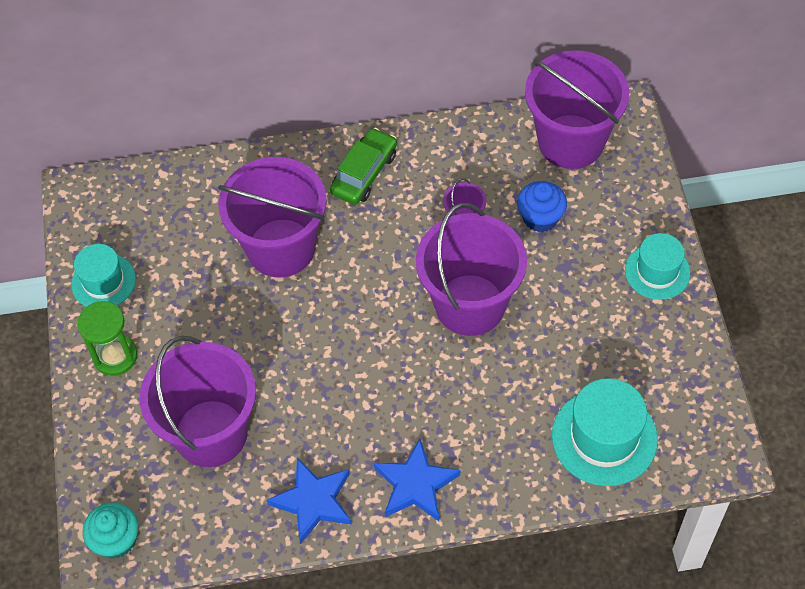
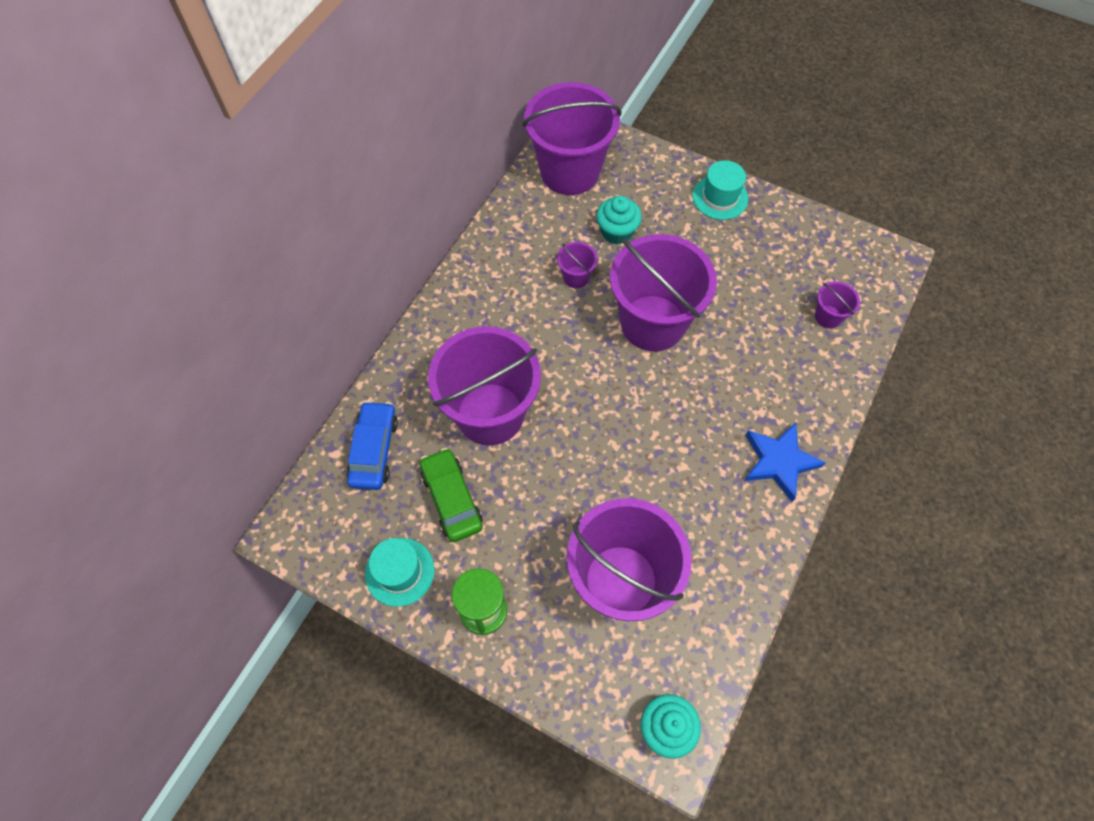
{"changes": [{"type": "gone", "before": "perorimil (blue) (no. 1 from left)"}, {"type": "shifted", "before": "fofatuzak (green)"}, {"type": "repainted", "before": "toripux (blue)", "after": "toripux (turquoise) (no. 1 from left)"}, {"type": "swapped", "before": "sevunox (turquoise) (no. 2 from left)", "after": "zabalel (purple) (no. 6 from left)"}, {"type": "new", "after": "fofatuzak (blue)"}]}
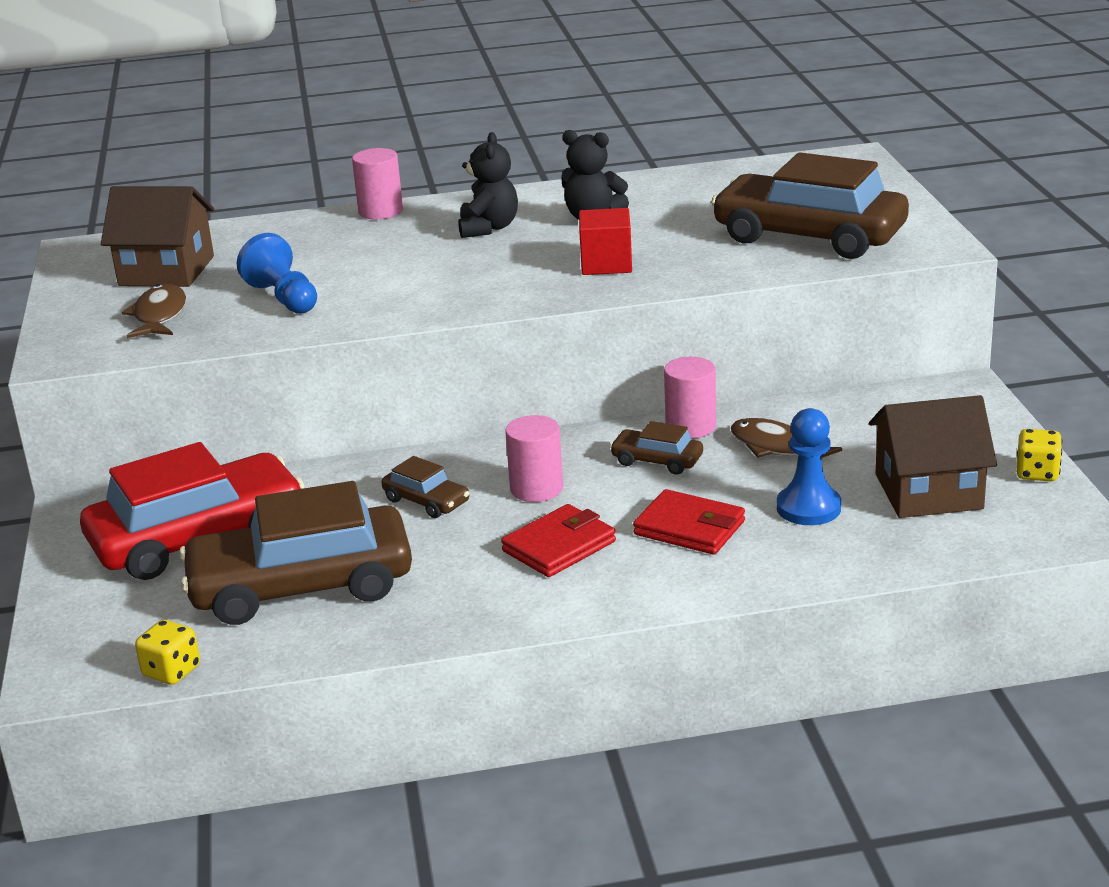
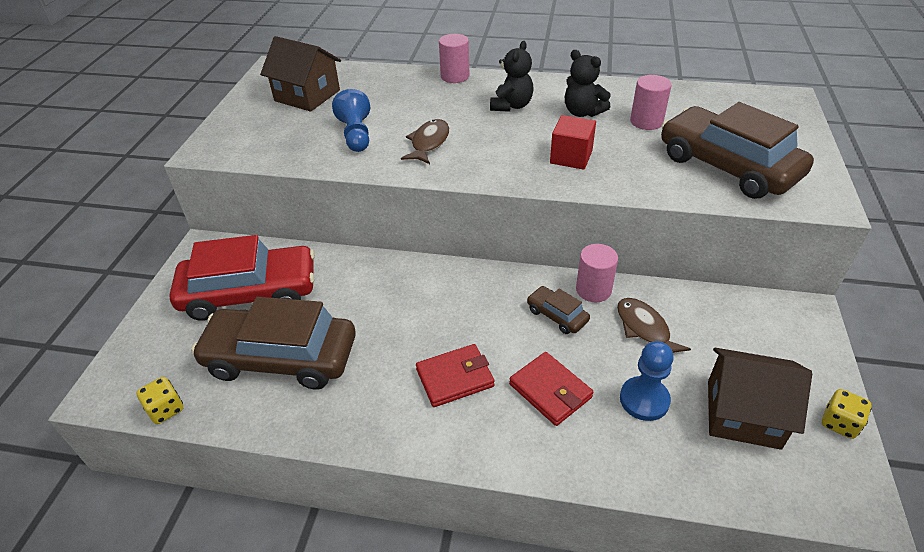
{"changes": [{"type": "shifted", "before": "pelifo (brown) (no. 1 from left)"}, {"type": "gone", "before": "fofatuzak (brown) (no. 2 from left)"}, {"type": "shifted", "before": "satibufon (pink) (no. 2 from left in the first image)", "after": "satibufon (pink) (no. 3 from left)"}]}
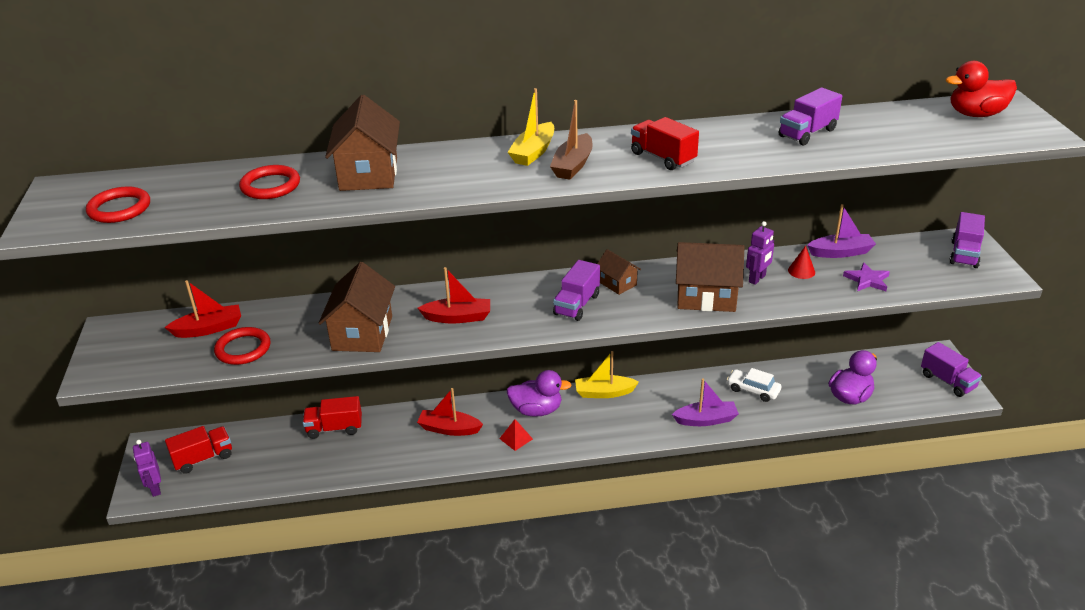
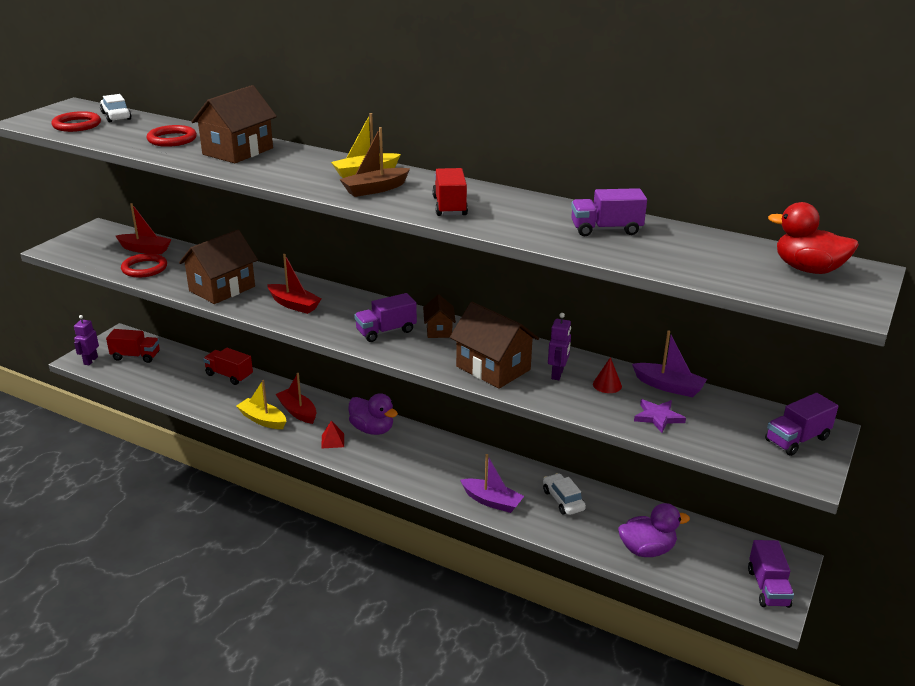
{"changes": [{"type": "shifted", "before": "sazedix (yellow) (no. 2 from left in the first image)", "after": "sazedix (yellow) (no. 1 from left)"}, {"type": "rotated", "before": "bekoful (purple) (no. 2 from left)", "turn": -60}, {"type": "new", "after": "fofatuzak (white) (no. 1 from left)"}]}
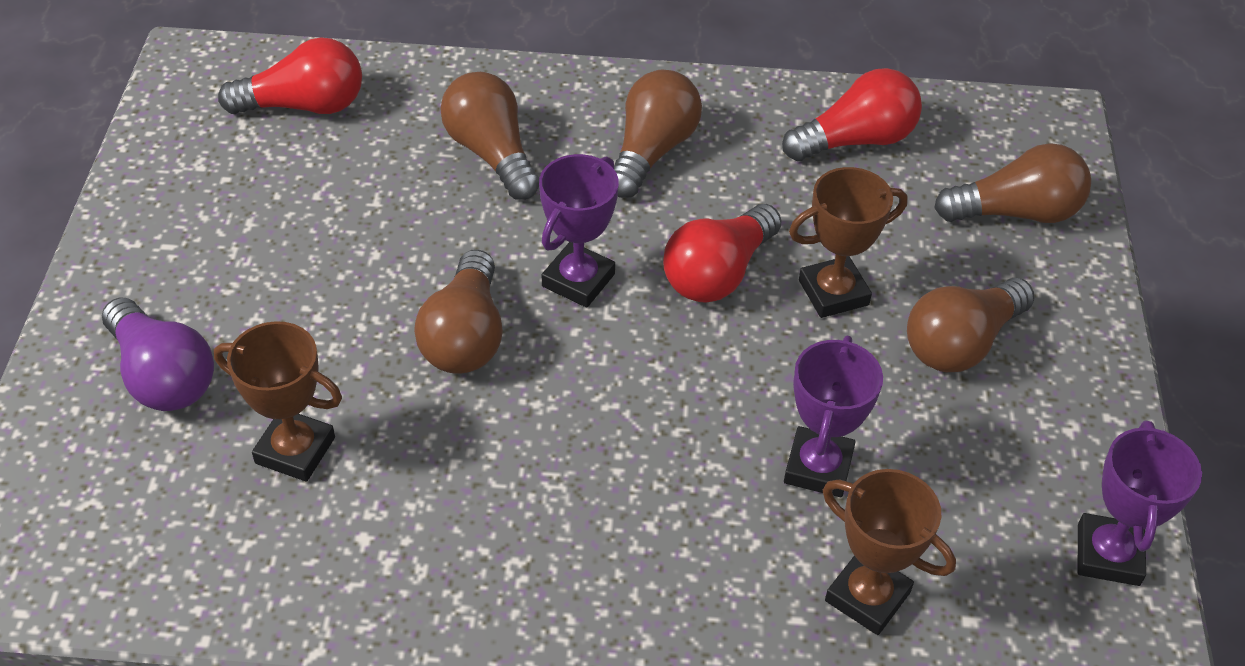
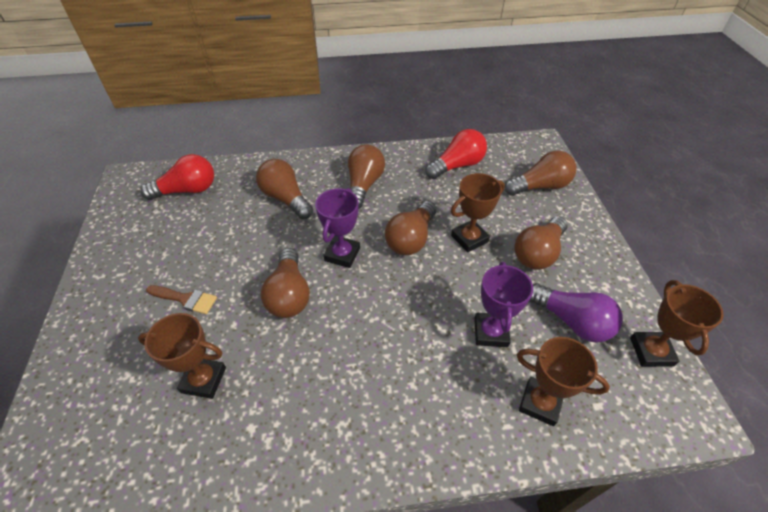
{"changes": [{"type": "shifted", "before": "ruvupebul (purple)"}, {"type": "repainted", "before": "ruvupebul (red) (no. 2 from left)", "after": "ruvupebul (brown) (no. 4 from left)"}, {"type": "repainted", "before": "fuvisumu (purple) (no. 3 from left)", "after": "fuvisumu (brown) (no. 4 from left)"}, {"type": "new", "after": "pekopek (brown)"}]}
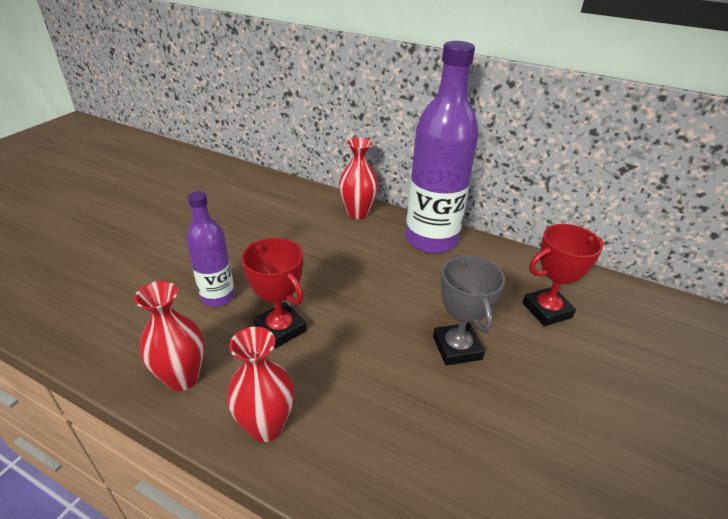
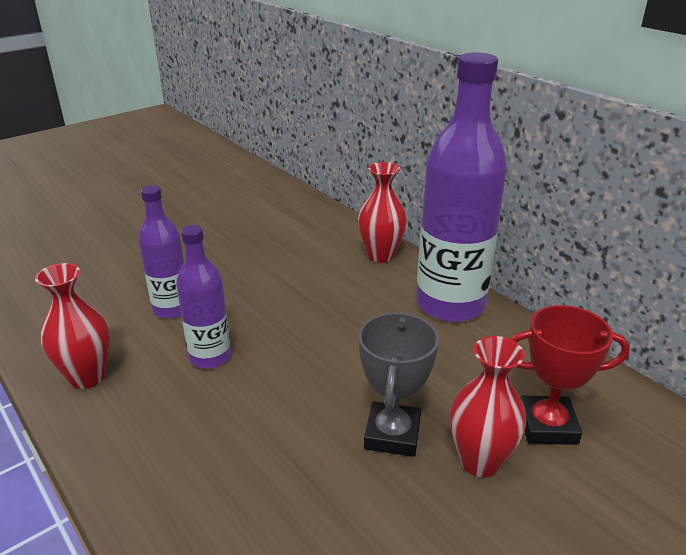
{"changes": [{"type": "shifted", "before": "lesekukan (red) (no. 2 from left in the first image)", "after": "lesekukan (red) (no. 3 from left)"}, {"type": "swapped", "before": "fuvisumu (red) (no. 1 from left)", "after": "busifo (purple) (no. 2 from left)"}]}
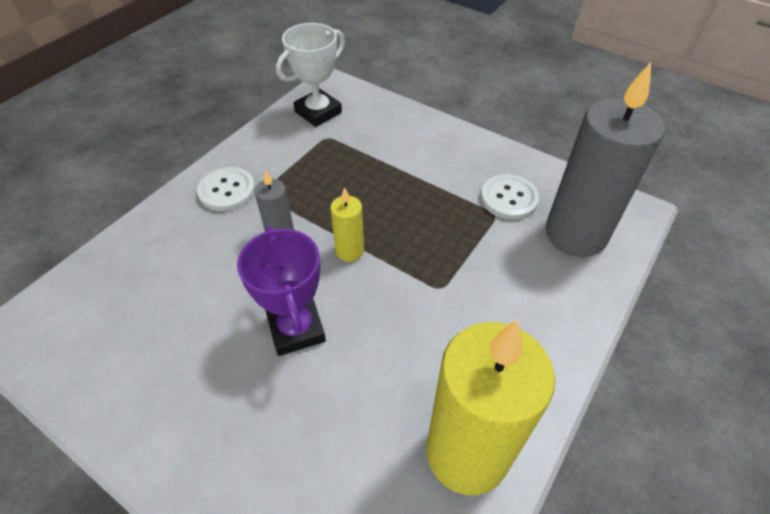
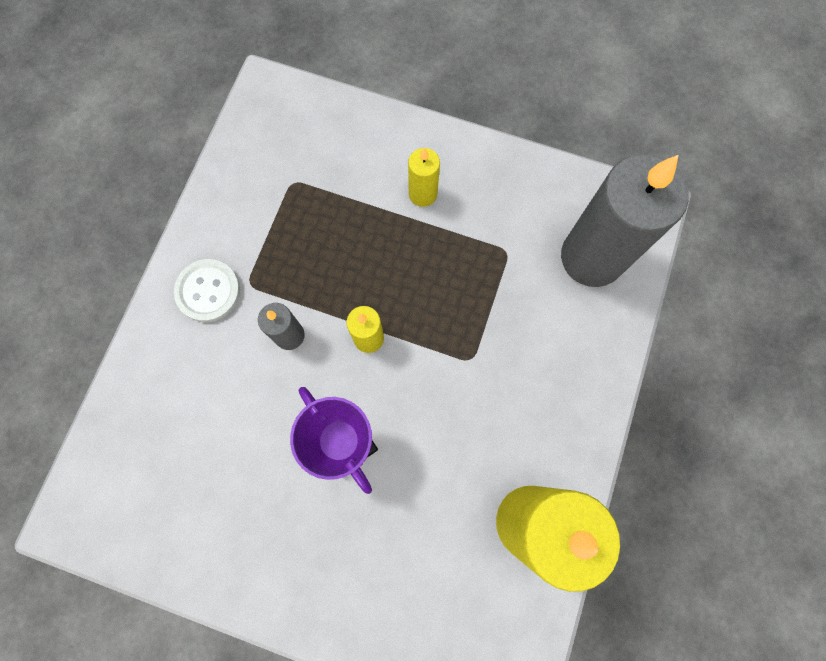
{"changes": [{"type": "gone", "before": "fuvisumu (white)"}, {"type": "gone", "before": "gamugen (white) (no. 2 from left)"}, {"type": "new", "after": "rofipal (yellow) (no. 2 from left)"}]}
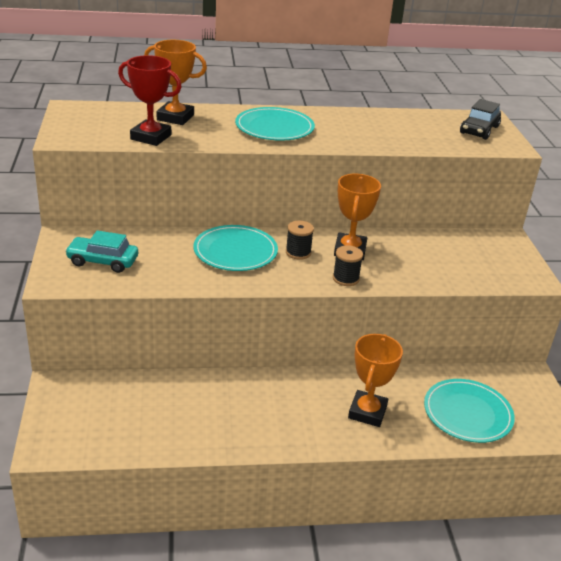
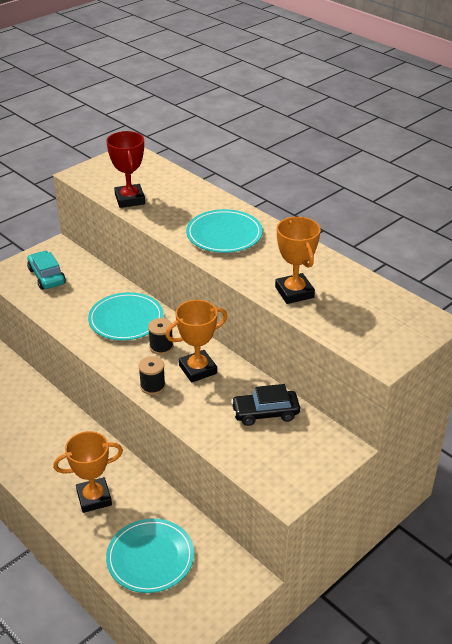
{"changes": [{"type": "shifted", "before": "fuvisumu (orange) (no. 1 from left in the first image)", "after": "fuvisumu (orange) (no. 3 from left)"}, {"type": "shifted", "before": "fofatuzak (black)"}]}
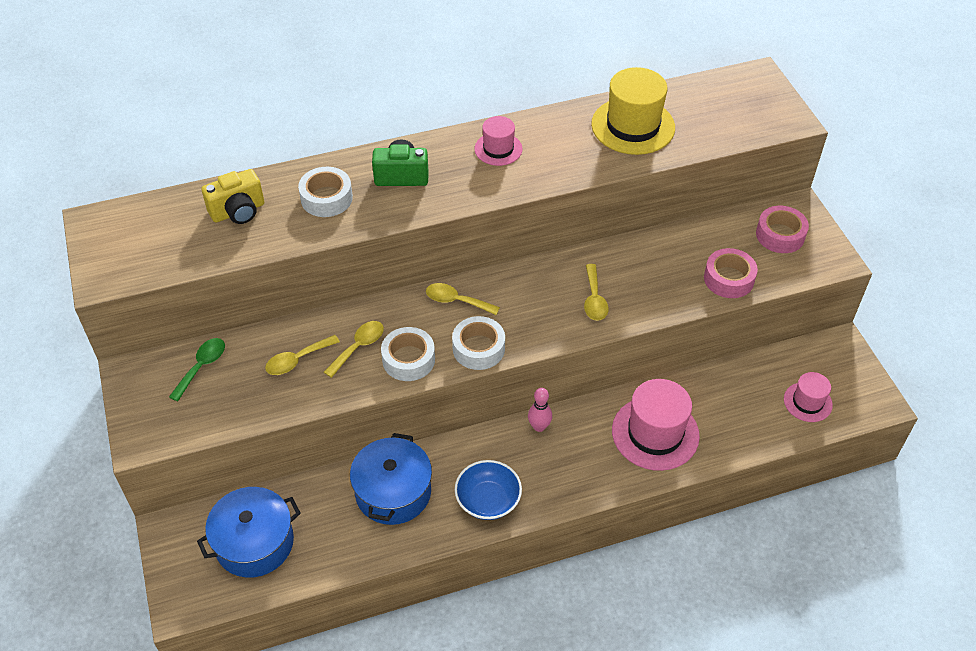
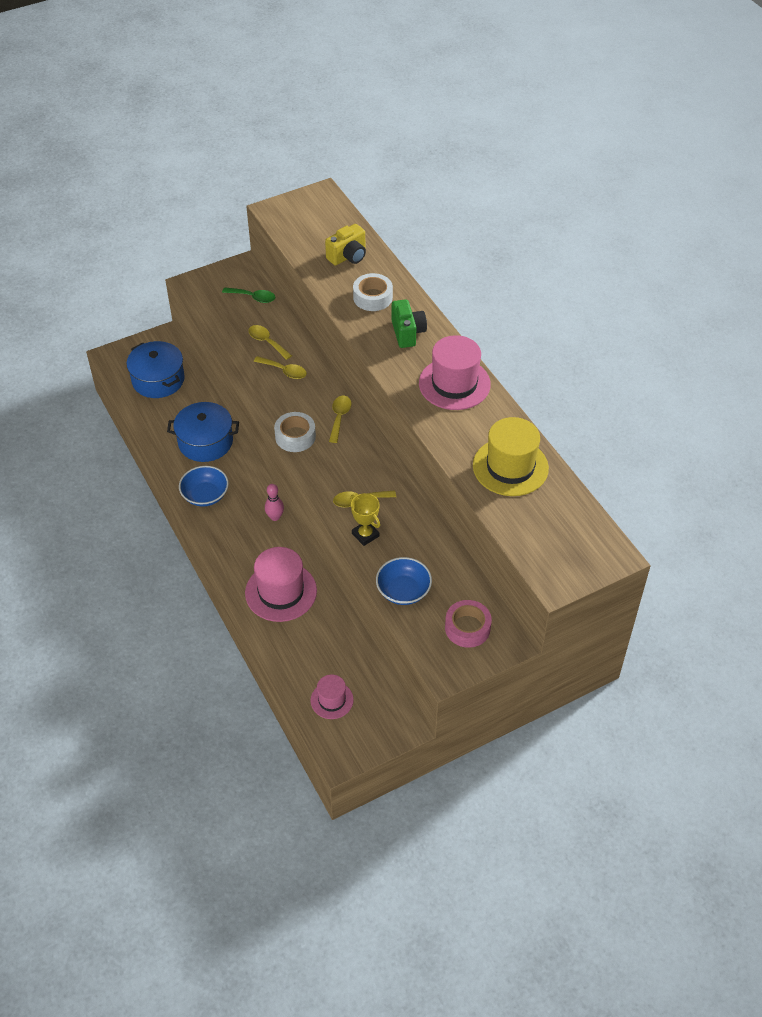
{"changes": [{"type": "rotated", "before": "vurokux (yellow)", "turn": -90}, {"type": "gone", "before": "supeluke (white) (no. 2 from left)"}, {"type": "scaled", "before": "sevunox (pink) (no. 1 from left in the first image)", "scale": 1.77}, {"type": "swapped", "before": "supeluke (pink) (no. 1 from left)", "after": "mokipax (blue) (no. 2 from left)"}, {"type": "new", "after": "fuvisumu (yellow)"}]}
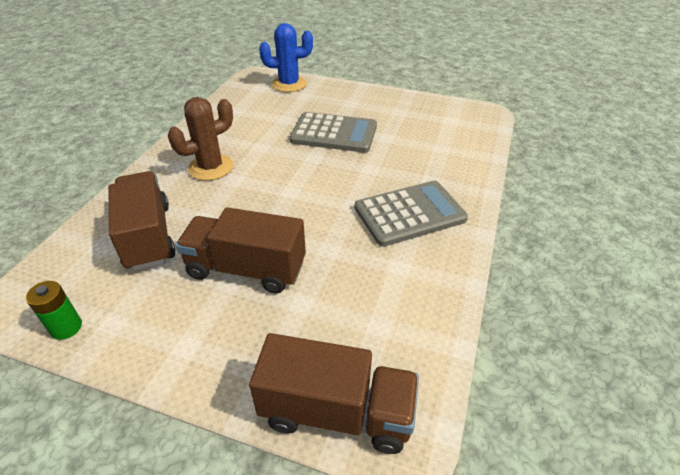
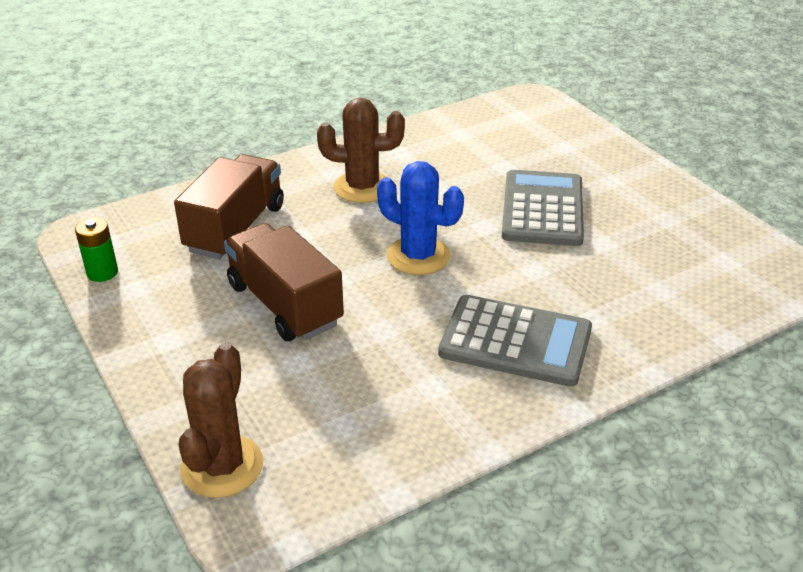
{"changes": [{"type": "swapped", "before": "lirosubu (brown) (no. 3 from left)", "after": "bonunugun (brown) (no. 1 from left)"}, {"type": "shifted", "before": "bonunugun (blue)"}, {"type": "rotated", "before": "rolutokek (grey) (no. 1 from left in the first image)", "turn": -135}]}
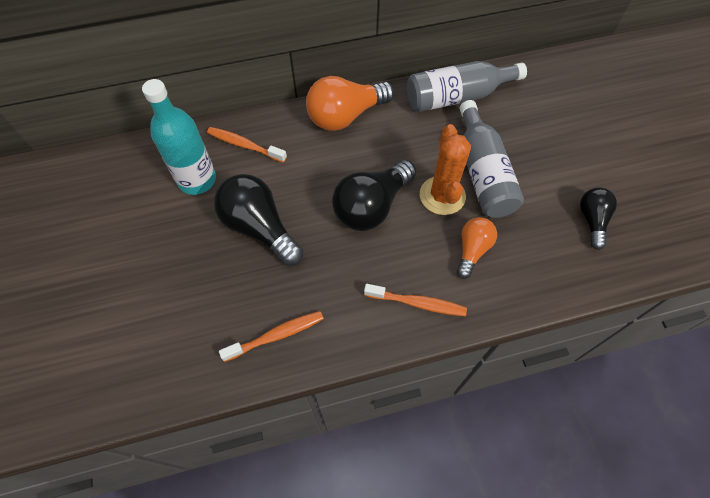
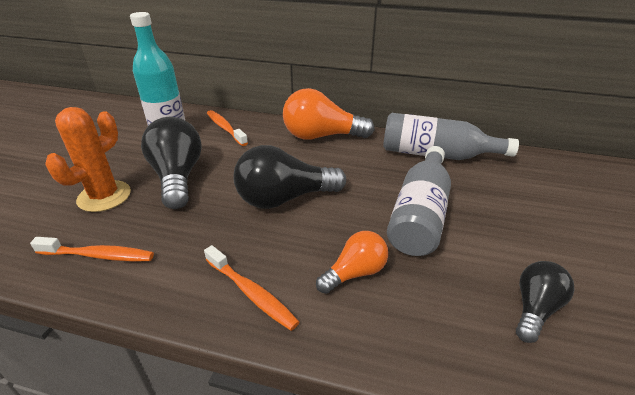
{"changes": [{"type": "shifted", "before": "bonunugun (orange)"}]}
